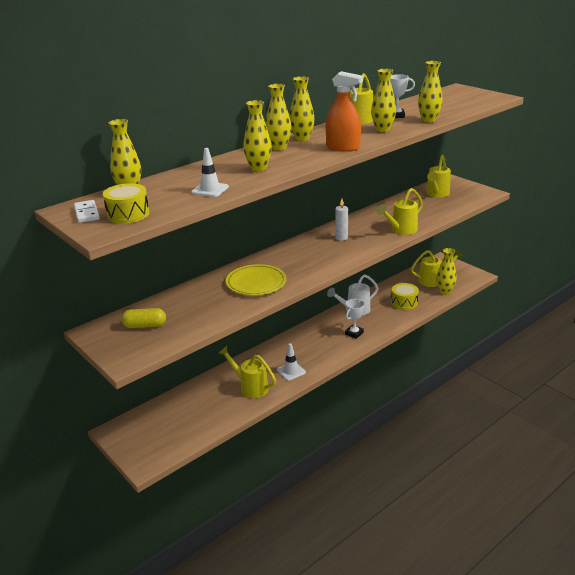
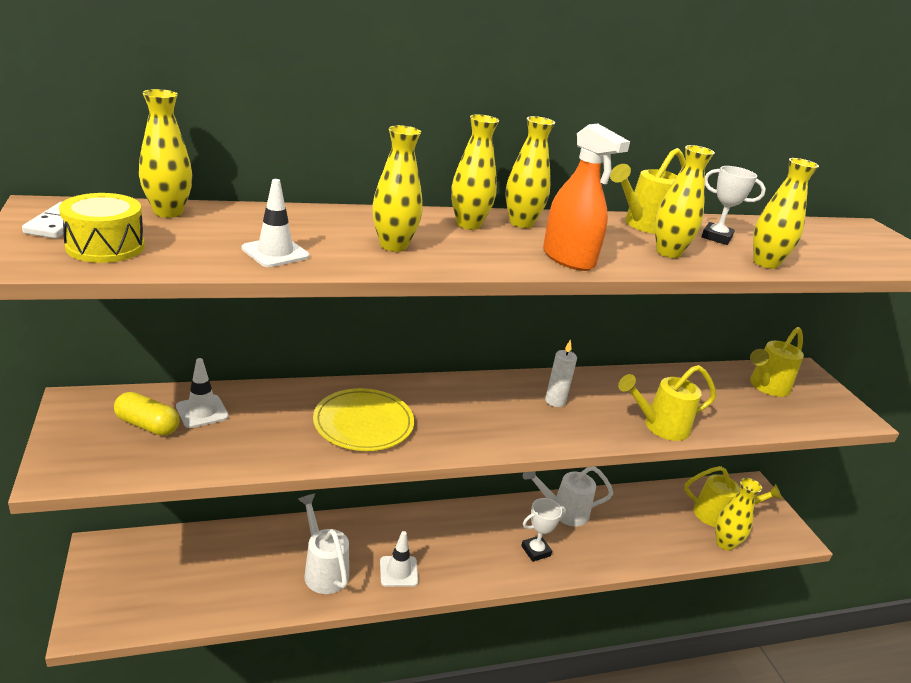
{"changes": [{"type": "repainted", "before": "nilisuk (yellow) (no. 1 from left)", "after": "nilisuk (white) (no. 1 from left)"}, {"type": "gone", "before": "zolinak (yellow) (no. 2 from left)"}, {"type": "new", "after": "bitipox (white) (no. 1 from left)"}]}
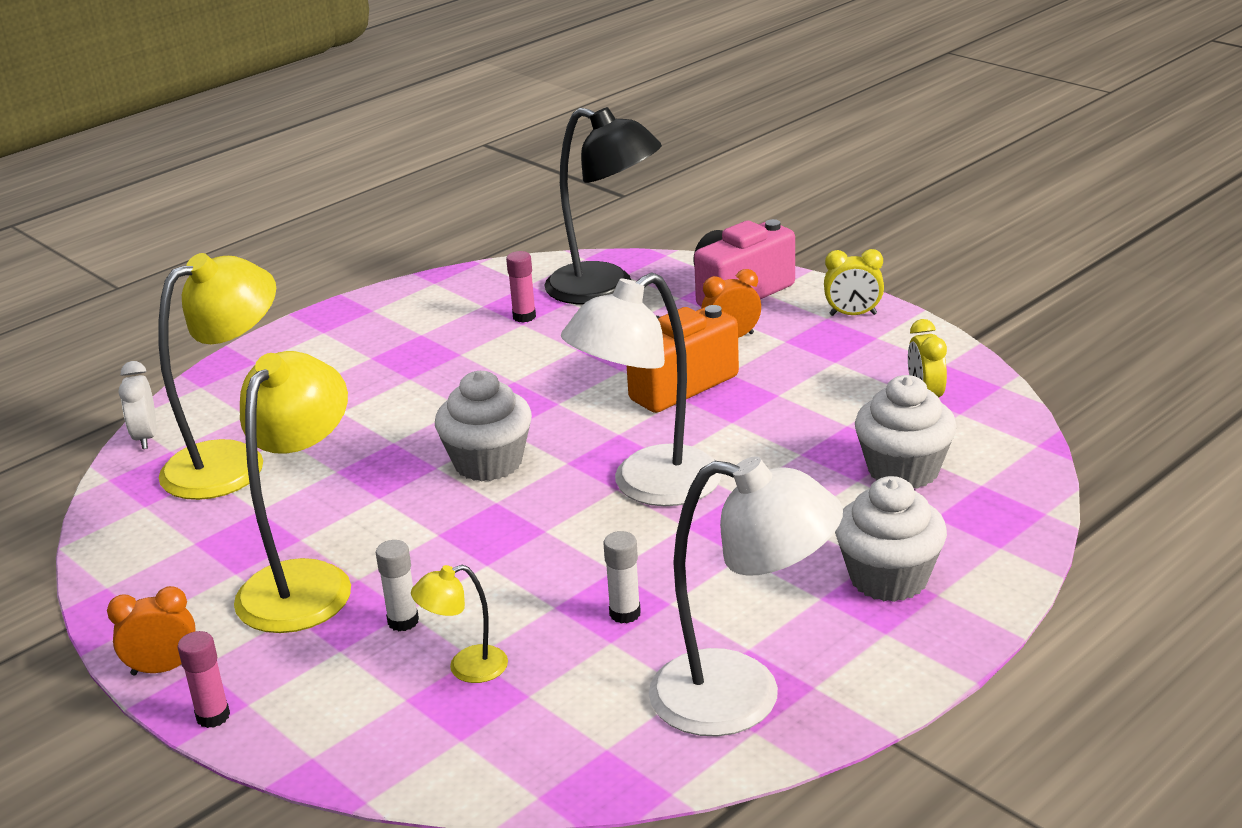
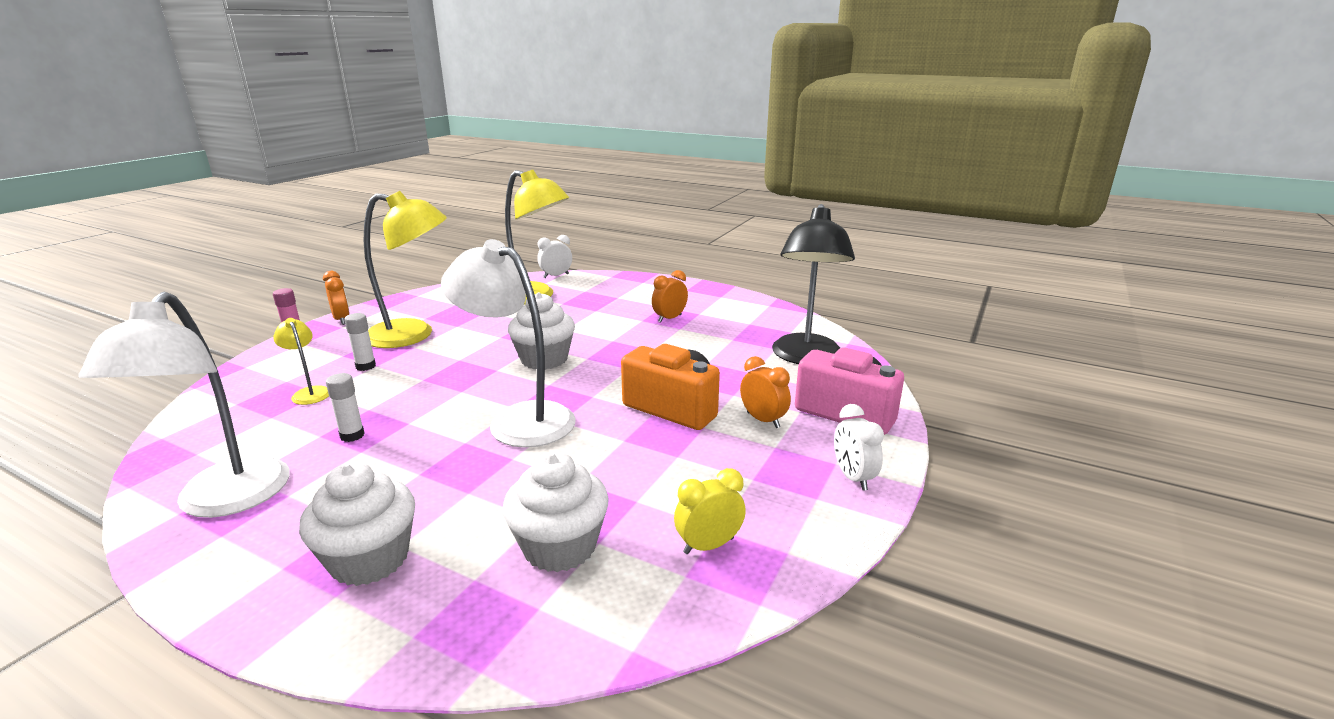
{"changes": [{"type": "gone", "before": "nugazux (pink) (no. 2 from left)"}, {"type": "repainted", "before": "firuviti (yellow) (no. 1 from left)", "after": "firuviti (white) (no. 2 from left)"}, {"type": "new", "after": "firuviti (orange) (no. 2 from left)"}]}
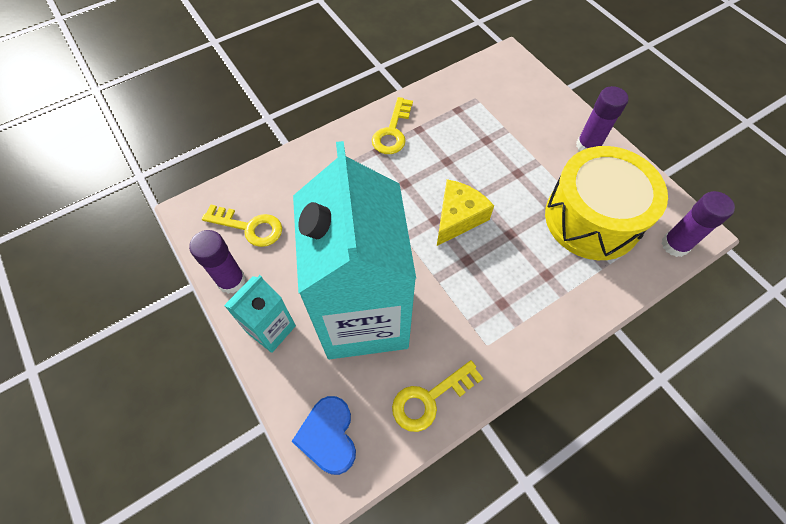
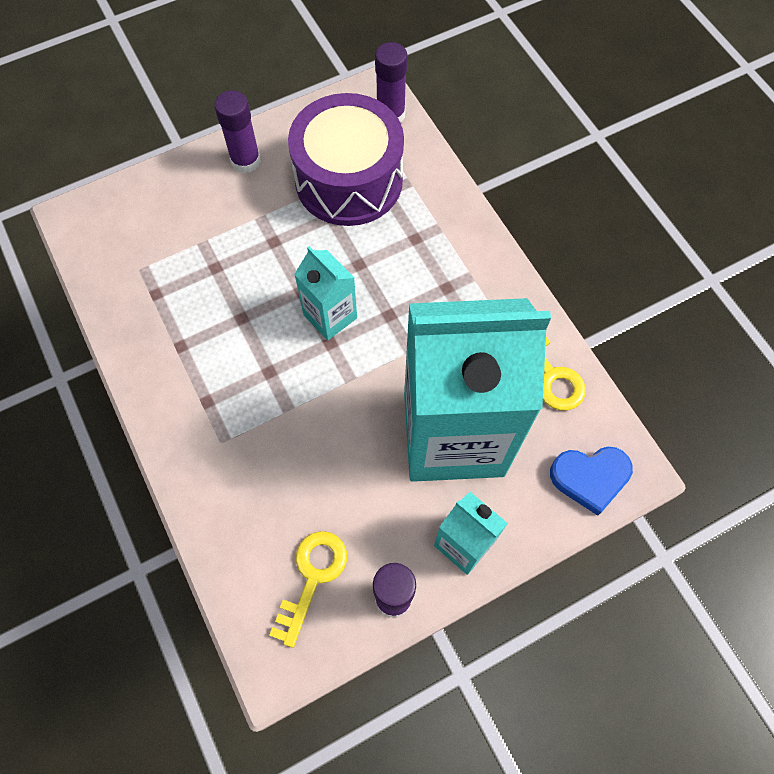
{"changes": [{"type": "gone", "before": "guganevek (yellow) (no. 2 from left)"}, {"type": "swapped", "before": "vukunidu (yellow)", "after": "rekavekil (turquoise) (no. 1 from left)"}, {"type": "repainted", "before": "zolinak (yellow)", "after": "zolinak (purple)"}]}
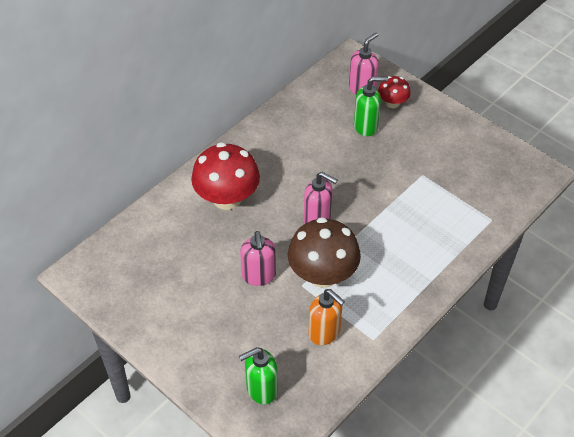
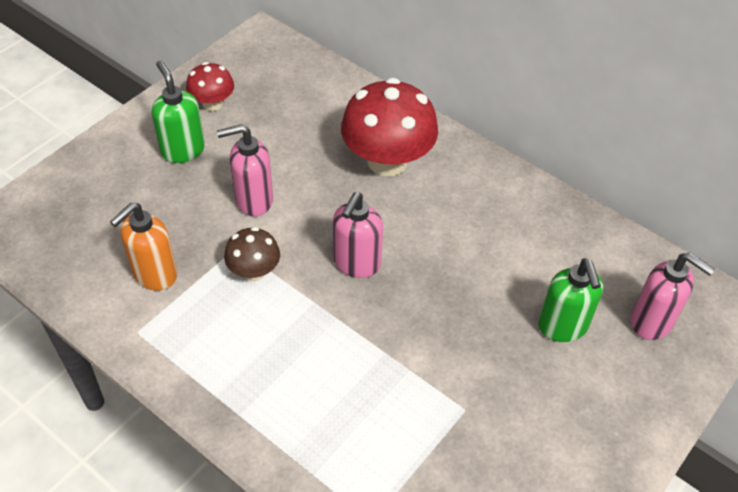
{"changes": [{"type": "shifted", "before": "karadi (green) (no. 1 from left)"}, {"type": "scaled", "before": "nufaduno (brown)", "scale": 0.53}, {"type": "shifted", "before": "nufaduno (red) (no. 2 from left in the first image)", "after": "nufaduno (red) (no. 1 from left)"}]}
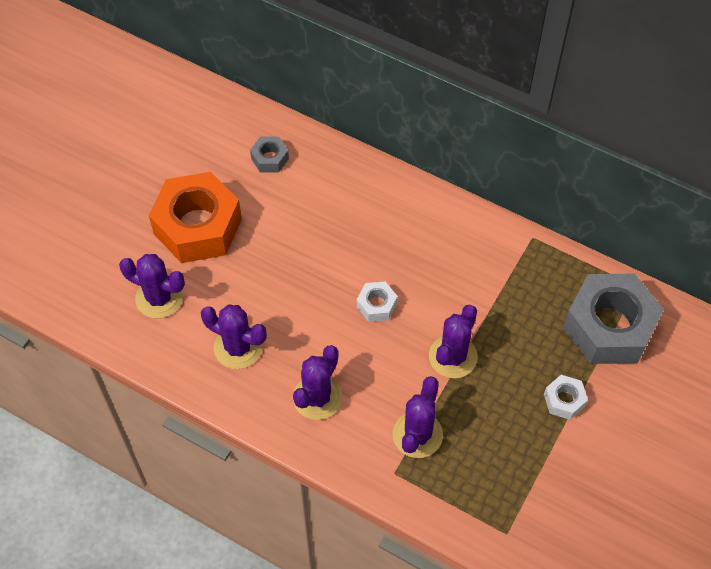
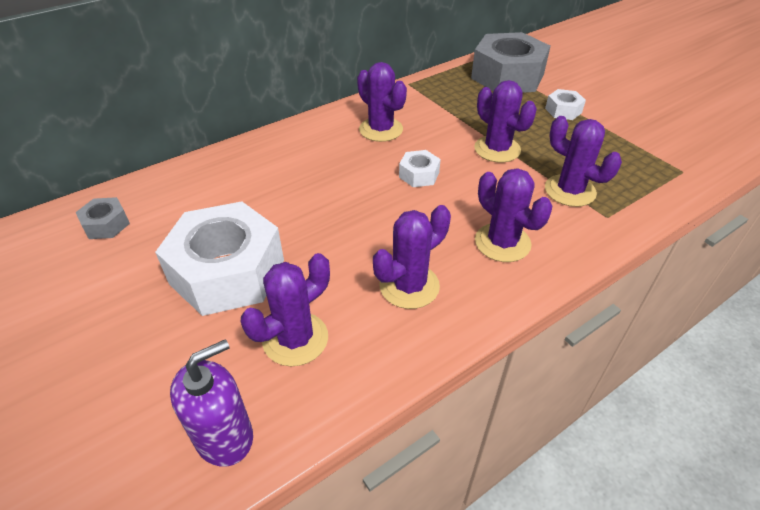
{"changes": [{"type": "repainted", "before": "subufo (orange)", "after": "subufo (white) (no. 1 from left)"}, {"type": "shifted", "before": "subufo (grey) (no. 1 from left)"}, {"type": "new", "after": "karadi (purple)"}, {"type": "new", "after": "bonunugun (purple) (no. 2 from left)"}]}
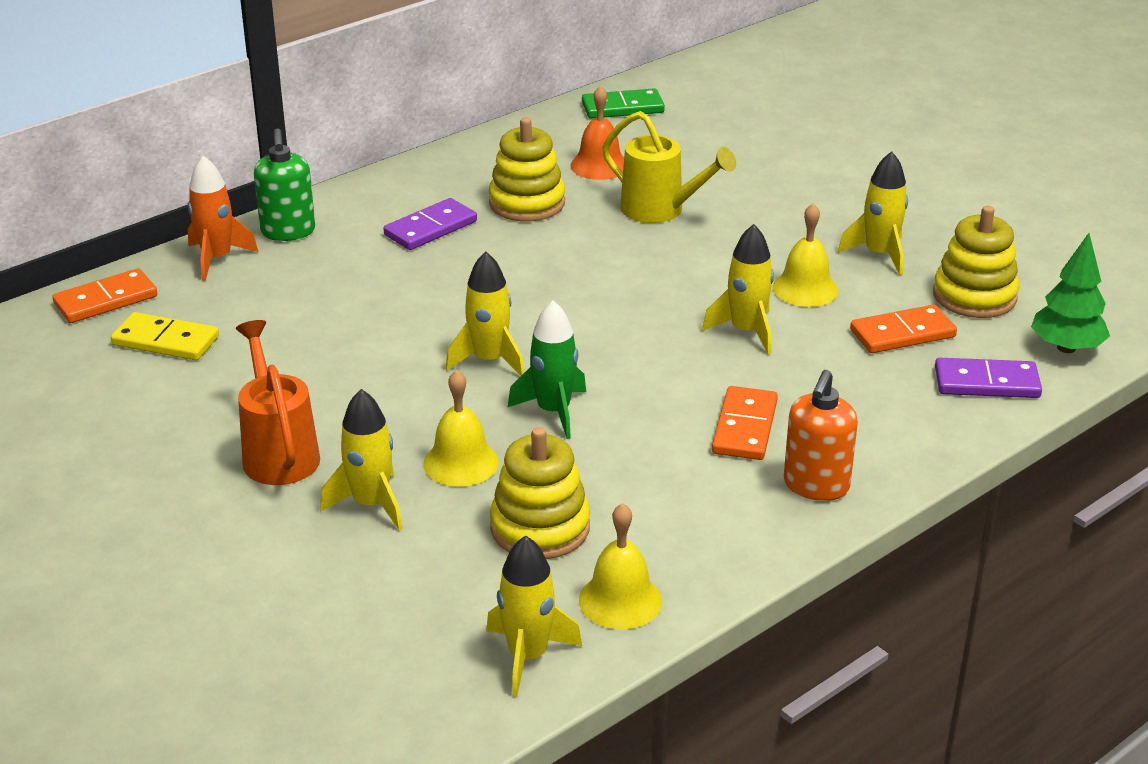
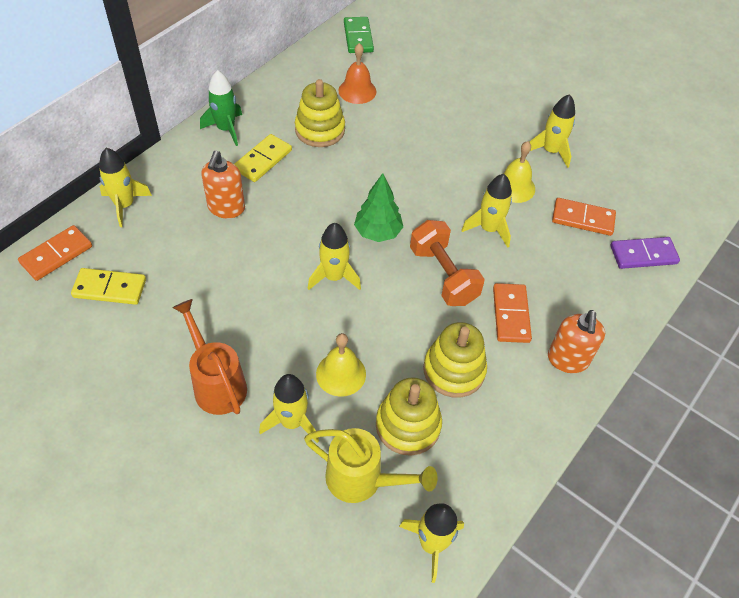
{"changes": [{"type": "repainted", "before": "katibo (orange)", "after": "katibo (yellow) (no. 1 from left)"}, {"type": "gone", "before": "karadi (green)"}, {"type": "repainted", "before": "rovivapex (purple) (no. 1 from left)", "after": "rovivapex (yellow) (no. 2 from left)"}, {"type": "shifted", "before": "katibo (green)"}, {"type": "gone", "before": "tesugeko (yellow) (no. 2 from left)"}, {"type": "rotated", "before": "rovivapex (green)", "turn": -75}, {"type": "shifted", "before": "nilisuk (yellow)"}, {"type": "rotated", "before": "rovivapex (orange) (no. 3 from left)", "turn": 45}, {"type": "shifted", "before": "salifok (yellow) (no. 3 from left)"}, {"type": "shifted", "before": "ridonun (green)"}, {"type": "new", "after": "karadi (orange) (no. 1 from left)"}, {"type": "new", "after": "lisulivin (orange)"}]}
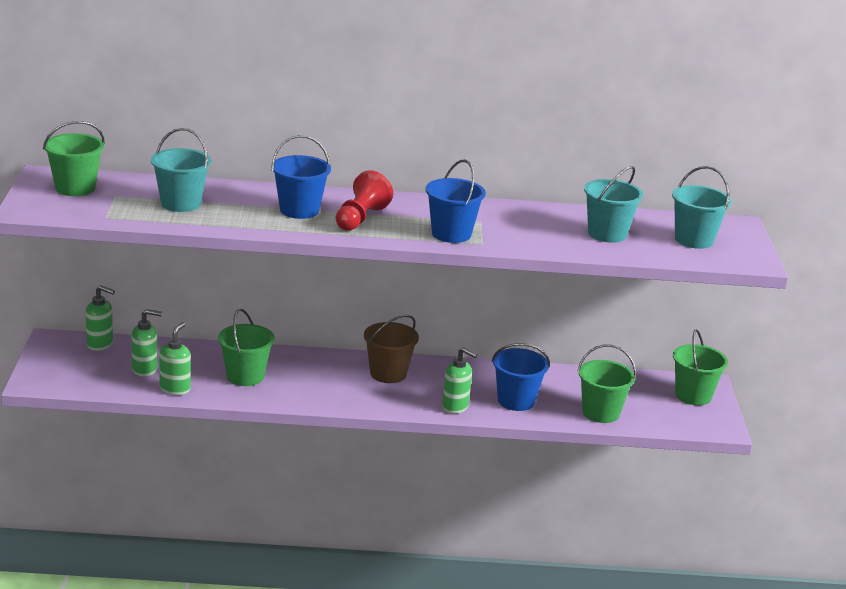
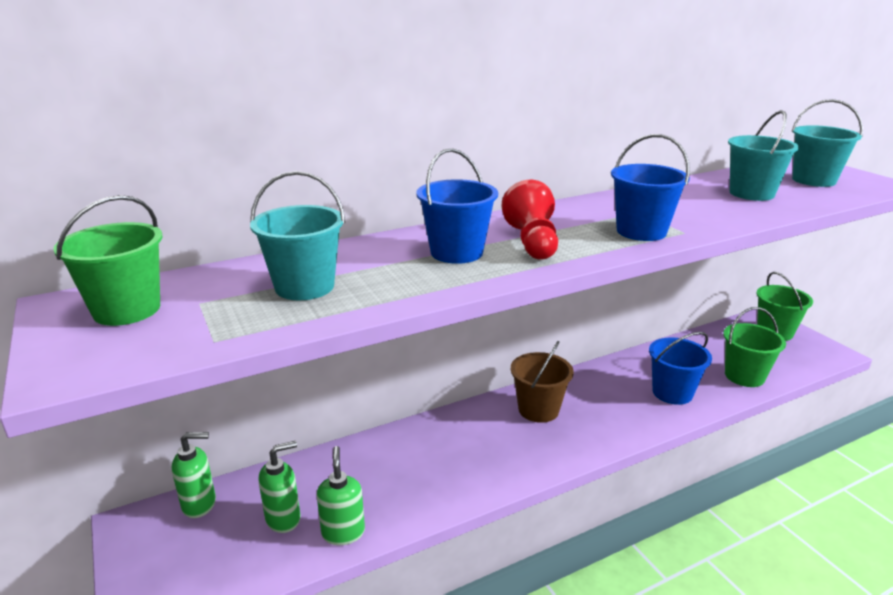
{"changes": [{"type": "gone", "before": "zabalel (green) (no. 2 from left)"}, {"type": "gone", "before": "karadi (green) (no. 4 from left)"}]}
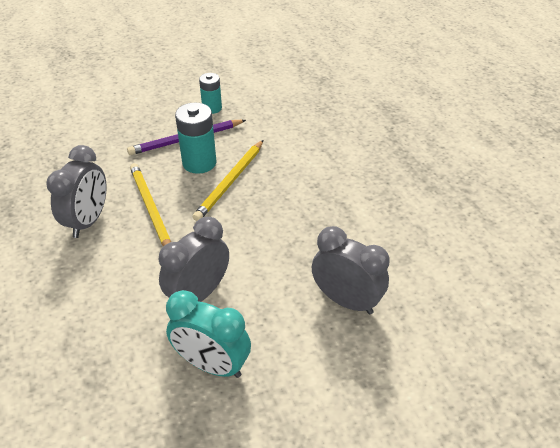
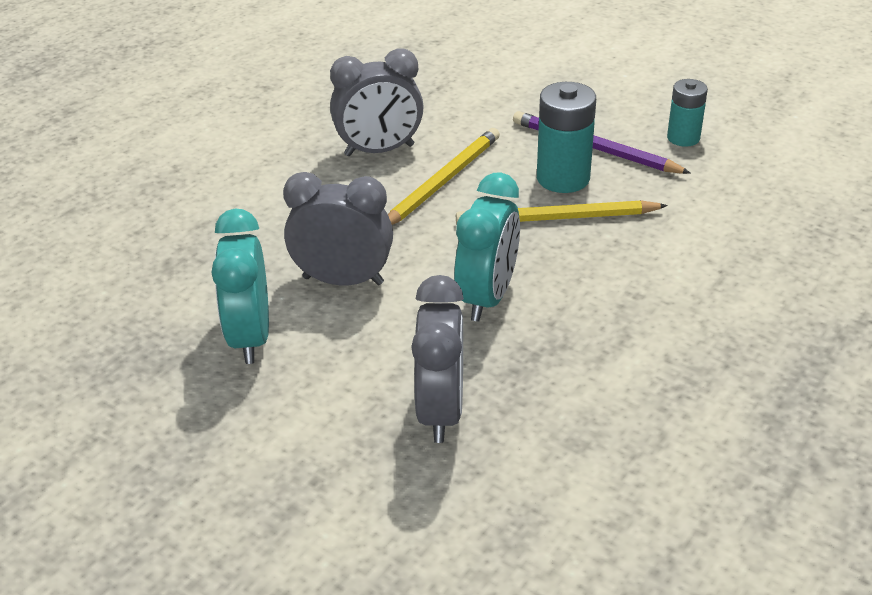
{"changes": [{"type": "new", "after": "firuviti (turquoise) (no. 2 from left)"}]}
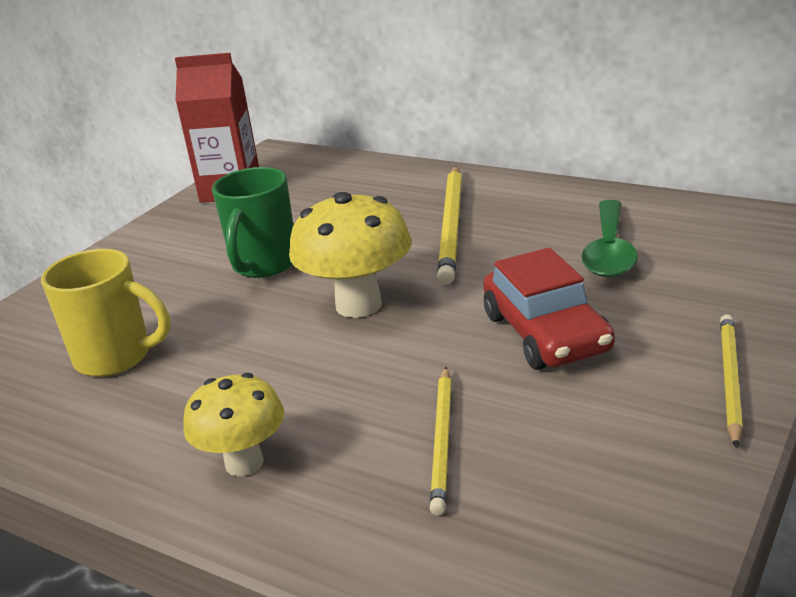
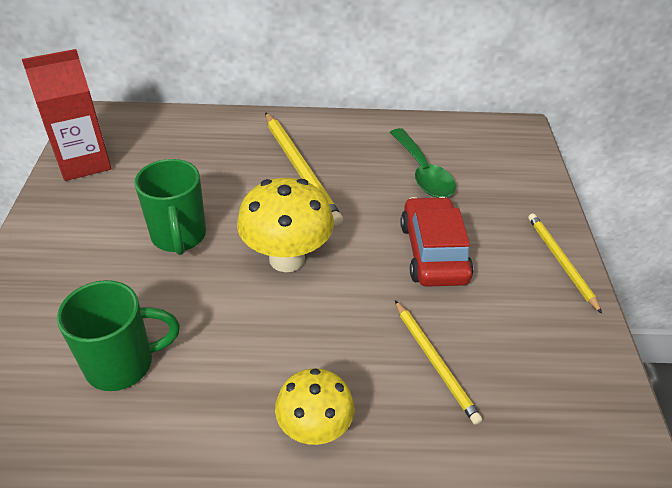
{"changes": [{"type": "repainted", "before": "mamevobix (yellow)", "after": "mamevobix (green) (no. 1 from left)"}, {"type": "rotated", "before": "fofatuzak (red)", "turn": -135}]}
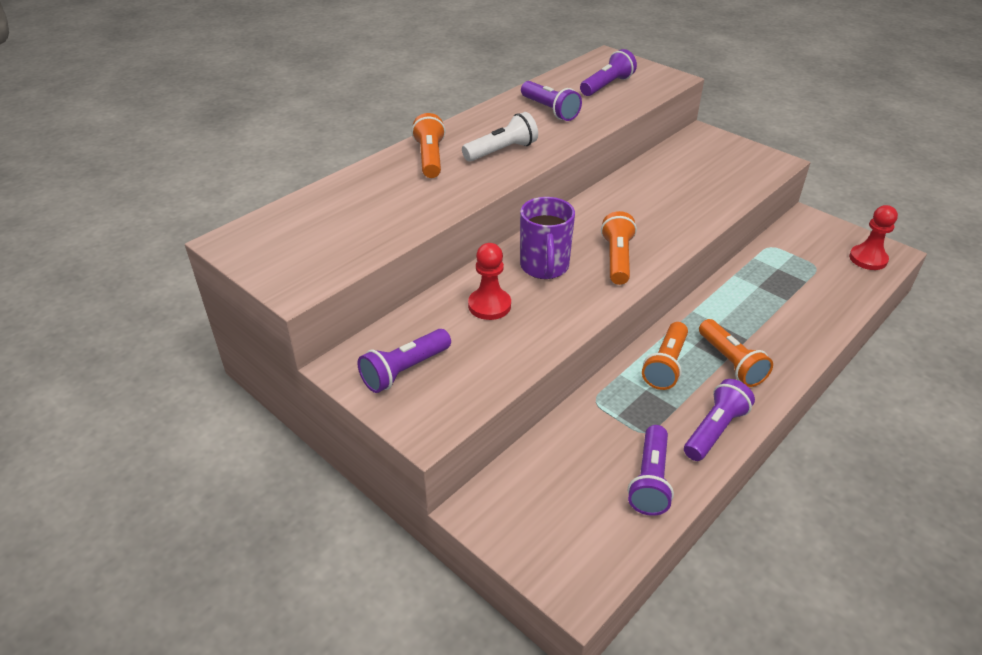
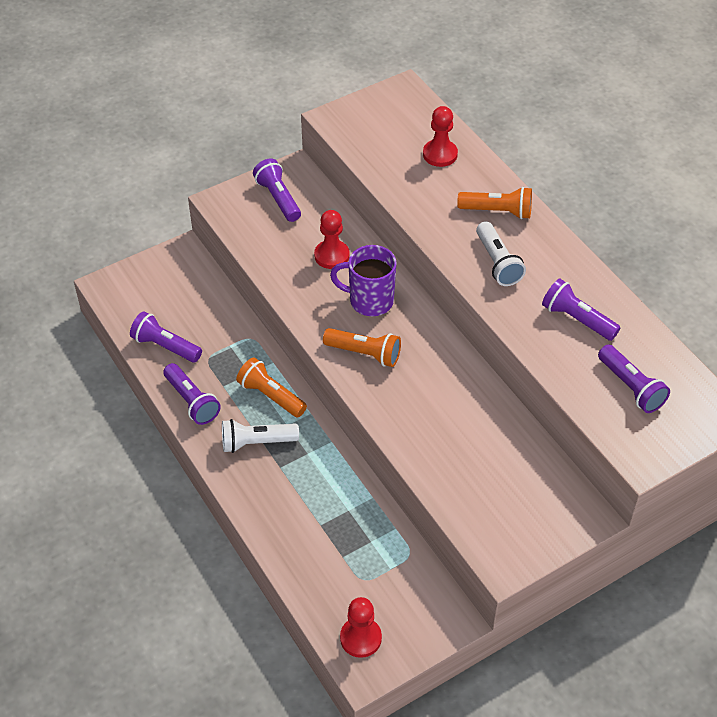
{"changes": [{"type": "rotated", "before": "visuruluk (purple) (no. 2 from left in the first image)", "turn": 60}, {"type": "repainted", "before": "visuruluk (orange) (no. 4 from left)", "after": "visuruluk (white) (no. 1 from left)"}, {"type": "new", "after": "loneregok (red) (no. 3 from left)"}]}
